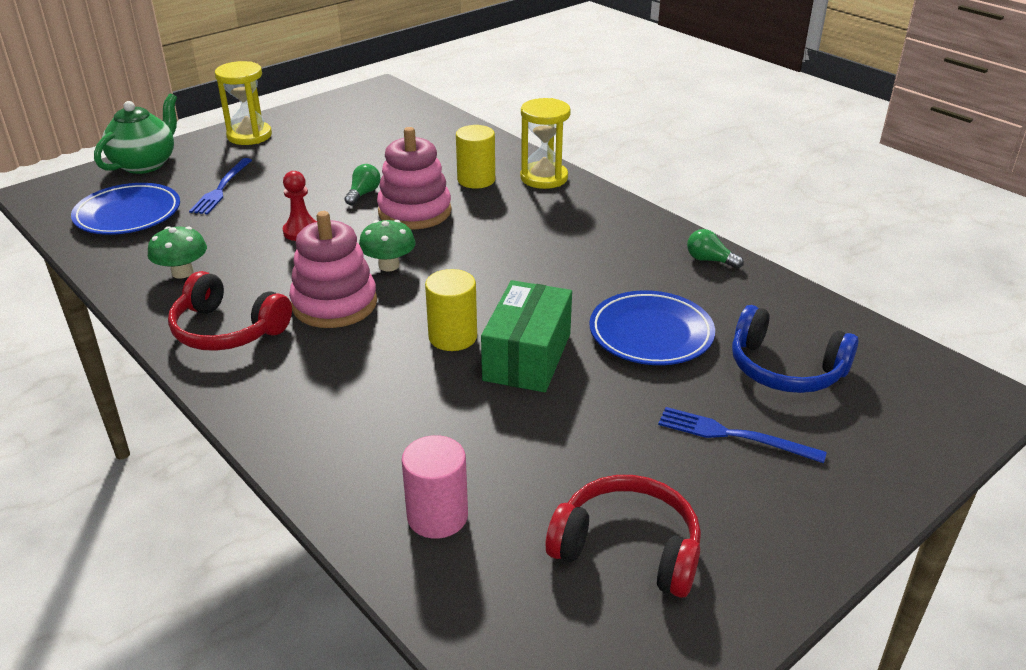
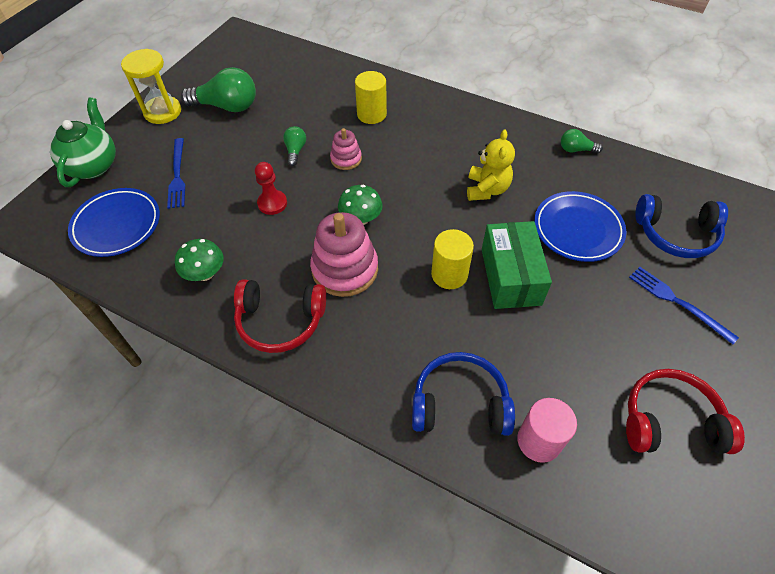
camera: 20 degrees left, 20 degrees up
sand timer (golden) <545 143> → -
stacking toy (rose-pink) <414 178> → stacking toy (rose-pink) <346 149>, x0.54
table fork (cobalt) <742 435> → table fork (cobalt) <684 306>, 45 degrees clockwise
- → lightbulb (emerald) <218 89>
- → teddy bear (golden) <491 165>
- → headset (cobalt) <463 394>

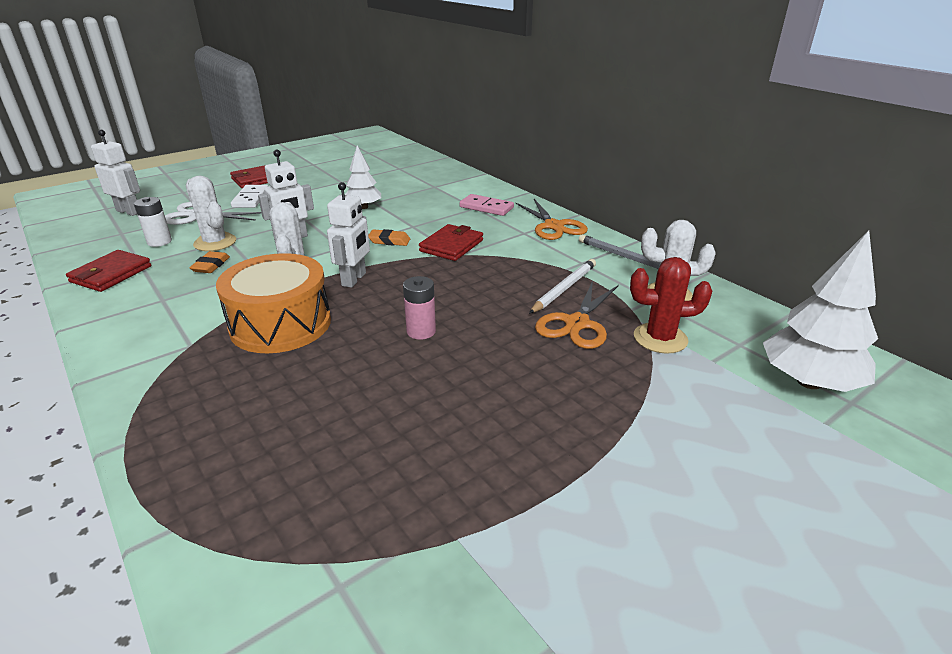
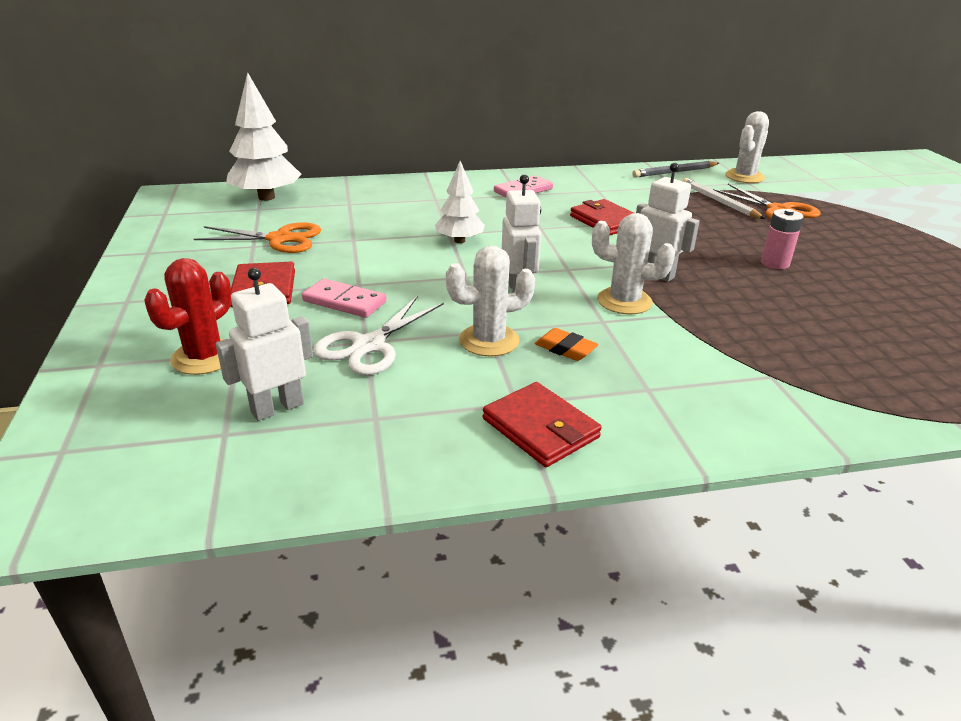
camera: 65 degrees left, 0 degrees up
domino (snow-white) <249 196> → domino (rose-pink) <344 298>
power cell (snow-white) <153 222> → -
shears (orange) <551 219> → shears (orange) <257 237>, move
gum eraser (orange) <389 237> → -
toy tree (snow-white) <820 311> → toy tree (snow-white) <264 136>, move
snare drum (orange) <273 303> → -
saguaro cactus (crimson) <671 305> → saguaro cactus (crimson) <188 316>, move

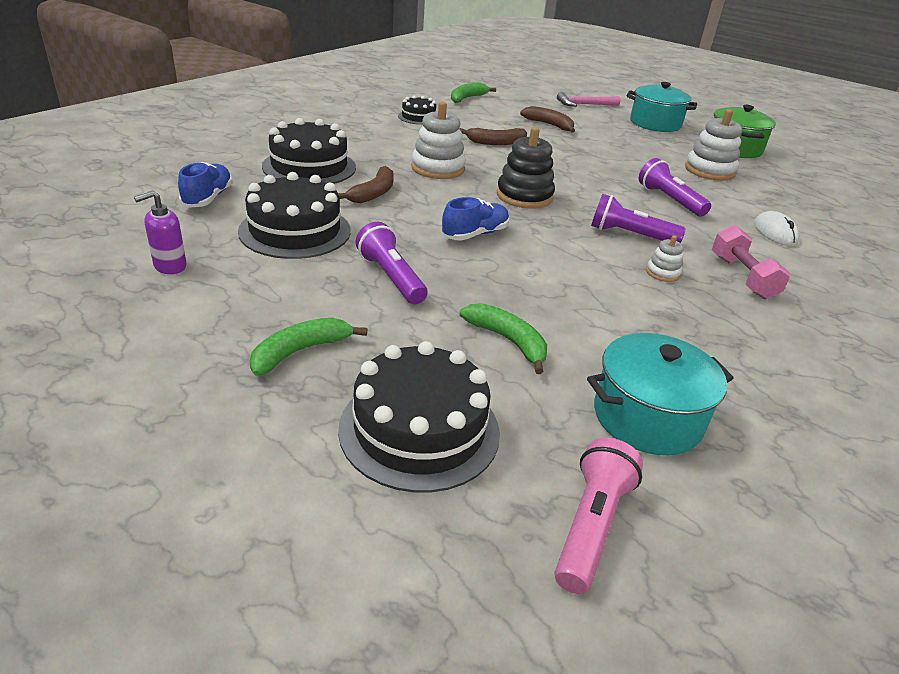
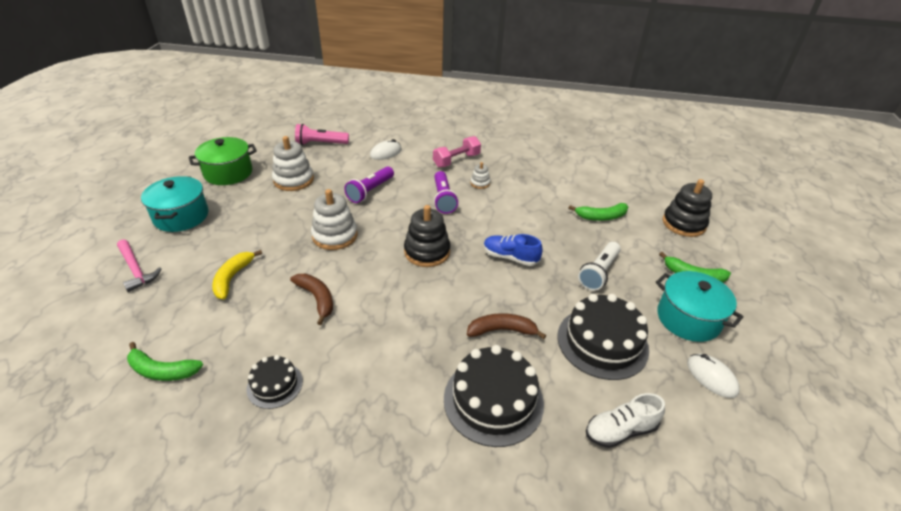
camera: 115 degrees left, 5 degrees up
stacking toy (snow-white) <438 140> → stacking toy (snow-white) <334 219>, move
toy banana (russet) <547 119> → toy banana (golden) <237 274>
lace-up shoe (cobalt) <205 185> → lace-up shoe (snow-white) <625 420>
pump bottle (violet) <160 232> → computer mouse (snow-white) <713 376>
torch (violet) <391 263> → torch (snow-white) <599 266>
toy banana (emerald) <503 338> → toy banana (emerald) <598 212>, 120 degrees counterclockwise
pot (aqua) <660 394> → pot (aqua) <700 306>, move
gateau (ebony) <419 417> → stacking toy (ebony) <687 208>
torch (rose-pink) <599 516> → torch (rose-pink) <322 134>, move

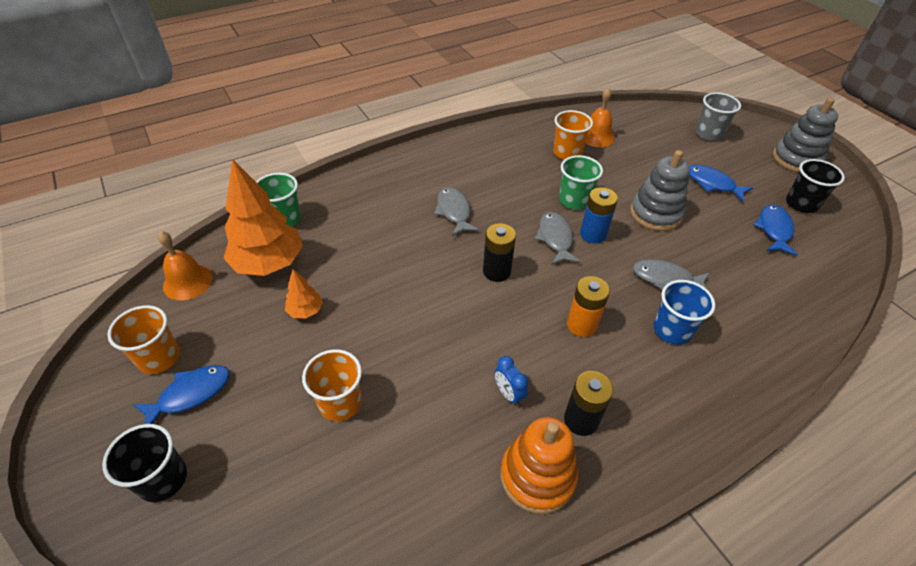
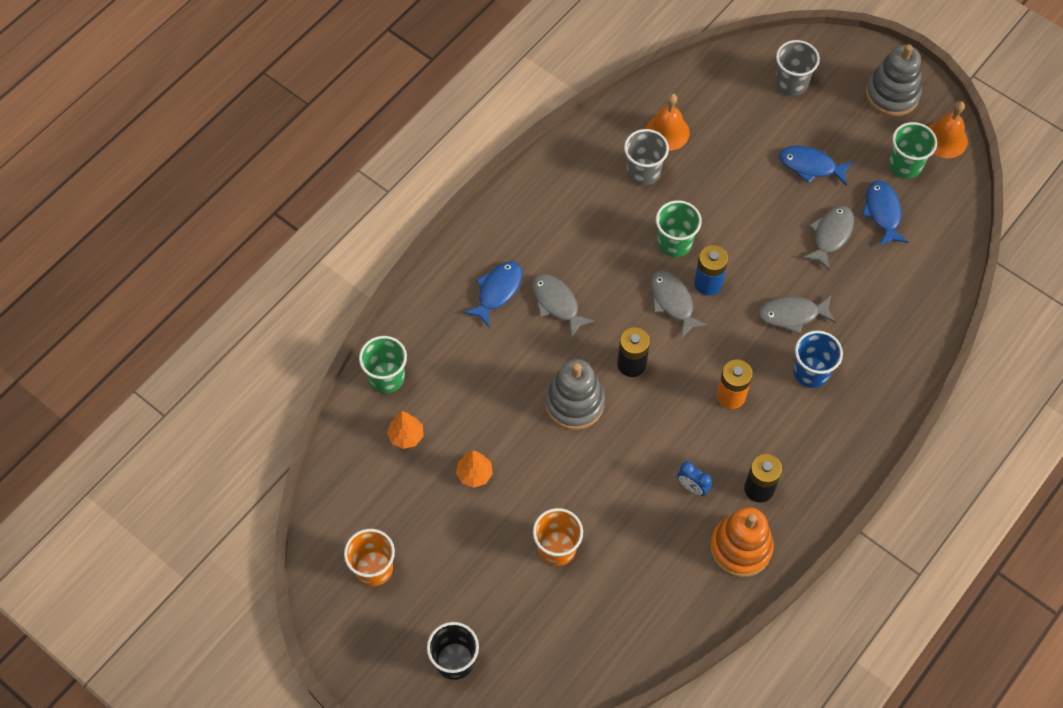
camera: 20 degrees left, 15 degrees up
cup (orange) <573 135> → cup (gray) <646 157>
stacking toy (gray) <660 190> → stacking toy (gray) <575 394>, move
toy tree (orange) <263 217> → toy tree (orange) <405 430>, x0.46
cup (ebony) <815 186> → cup (emerald) <913 150>
bell (orange) <185 265> → bell (orange) <948 129>, move
fish figure (cobalt) <181 394> → fish figure (cobalt) <493 294>, move
- → fish figure (gray) <828 238>

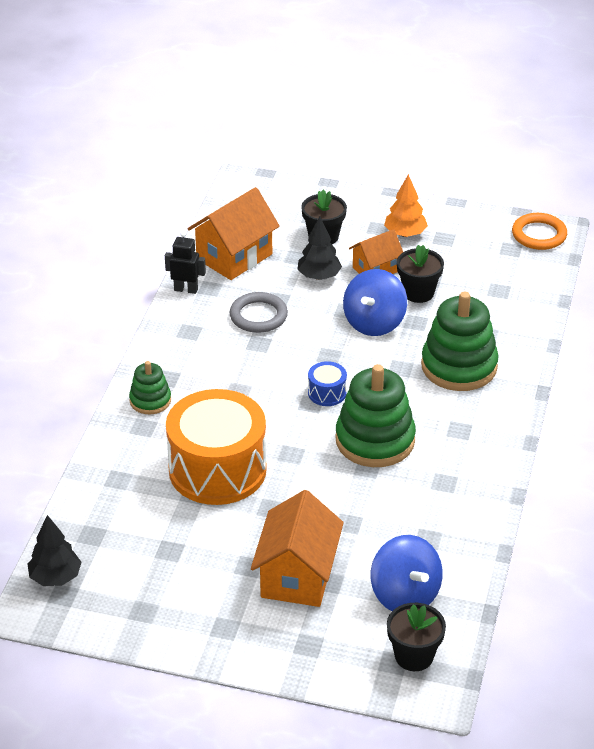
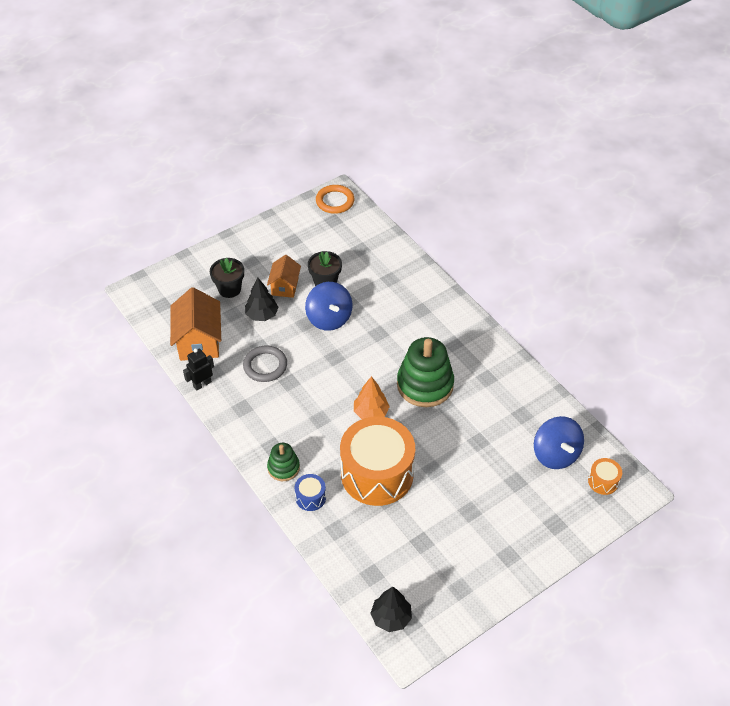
camera: 50 degrees left, 10 degrees up
toy tree (orange) <406 205> → toy tree (orange) <372 397>, move
stacking toy (emerald) <460 341> → -
snare drum (cobalt) <327 383> → snare drum (cobalt) <310 492>, move
toy house (orange) <297 548> → -
spinning top (cobalt) <407 573> → spinning top (cobalt) <559 442>, 60 degrees clockwise
potted plant (ebony) <416 637> → snare drum (orange) <605 476>

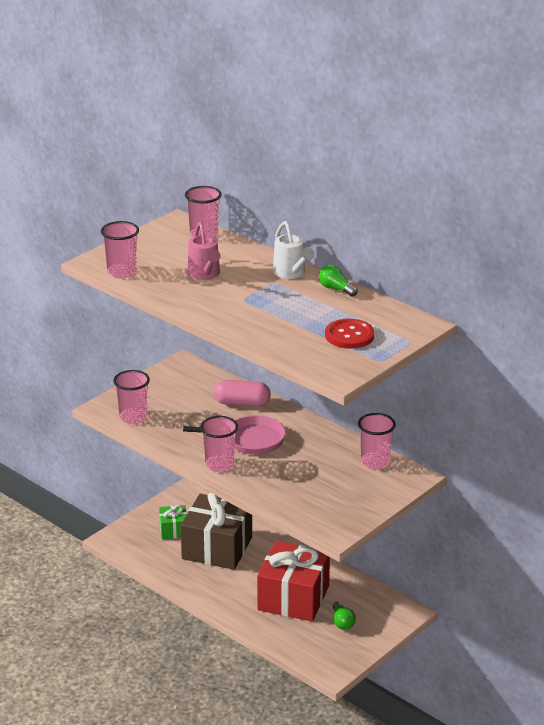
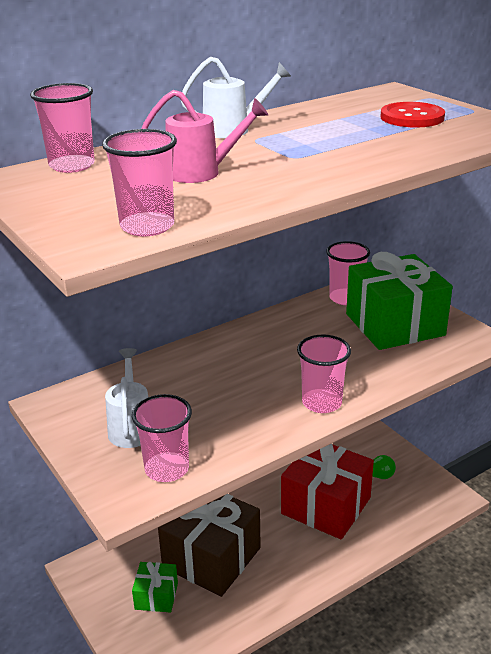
camera: 75 degrees left, 0 degrees up
lightbulb (emerald) <338 281> → -
pill (rose-pink) <242 393> → -
skillet (rose-pink) <234 435> → -
- → wrapped gift (emerald) <399 301>
- → watering can (snow-white) <126 398>

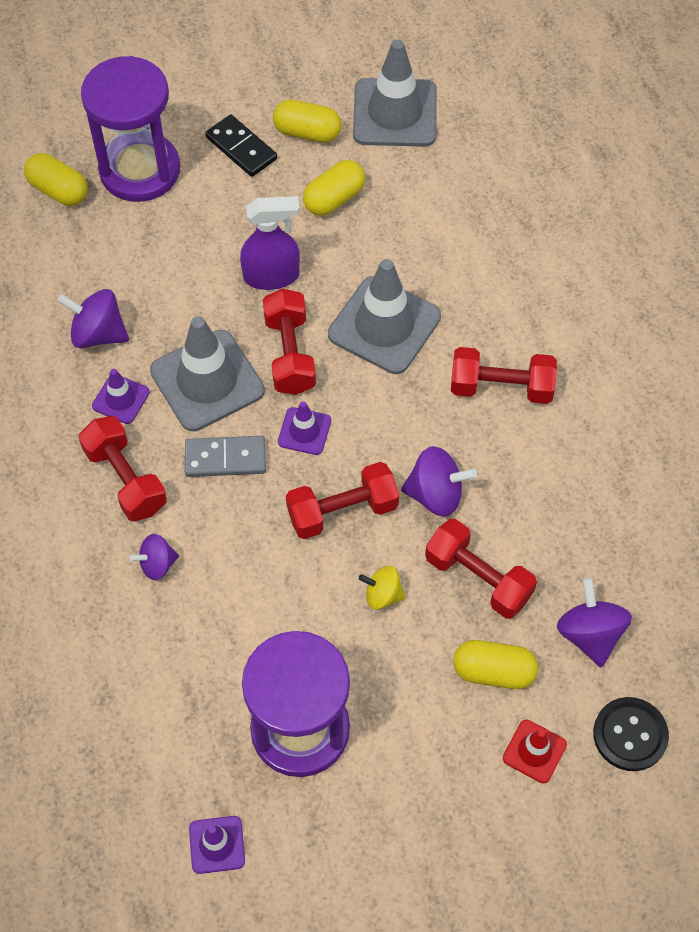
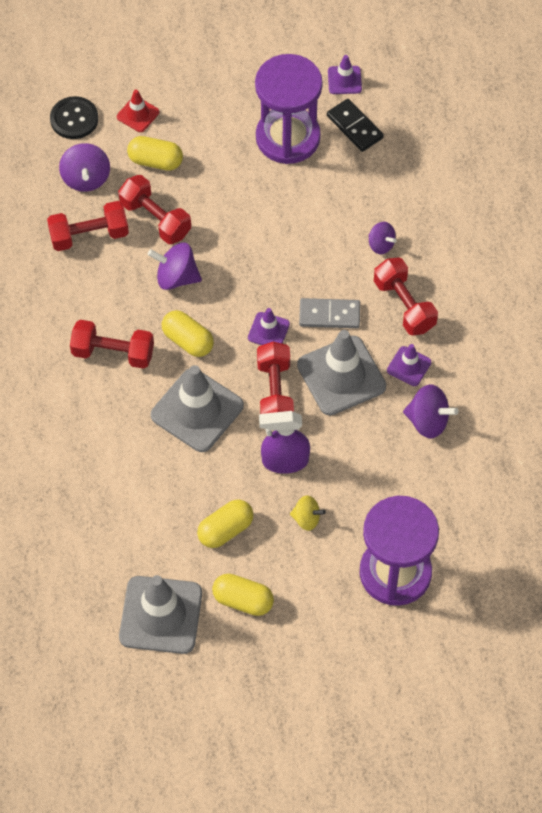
camera: 175 degrees left, 0 degrees up
domino (ebony) <241 145> → domino (ebony) <355 125>, move
pill (golden) <56 179> → pill (golden) <188 333>, move
free weight (crimson) <342 500> → free weight (crimson) <88 226>, move
spinning top (violet) <154 557> → spinning top (violet) <382 238>, 60 degrees clockwise
spinning top (golden) <382 588> → spinning top (golden) <308 513>, move

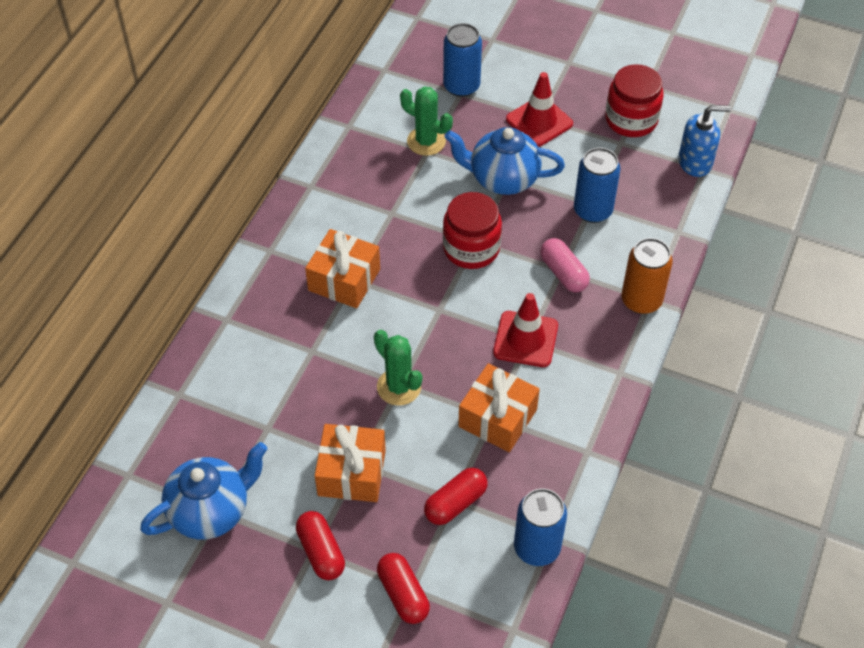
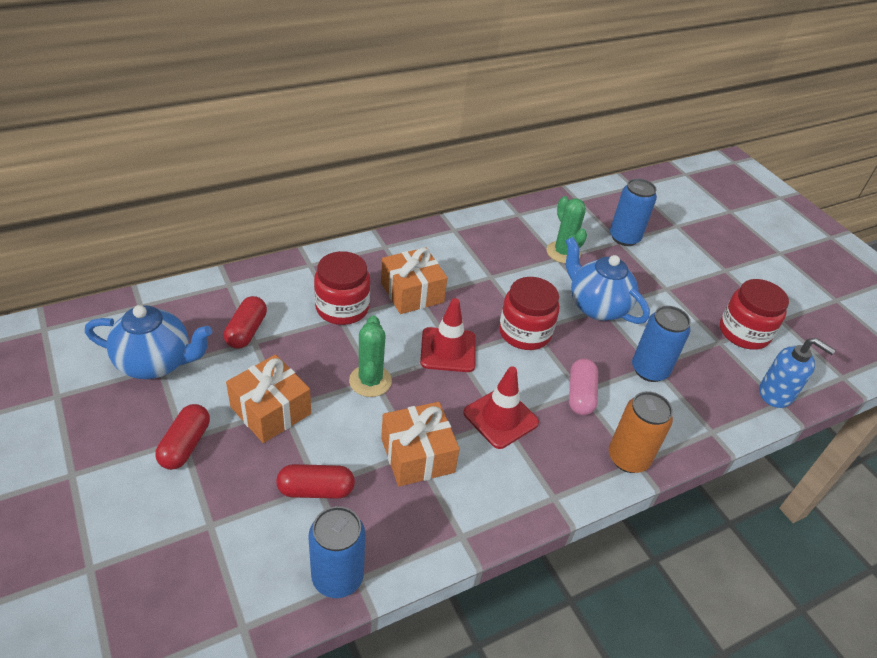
camera: 35 degrees right, 10 degrees down
traffic cone (crimson) <539 109> → traffic cone (crimson) <448 335>, move
pill (crimson) <403 588> → pill (crimson) <245 322>, move
- → jam jar (crimson) <342 288>

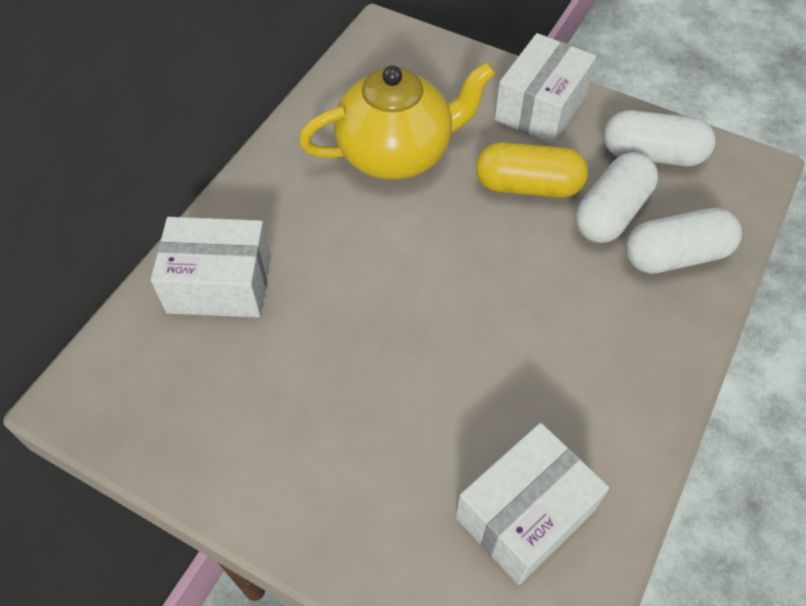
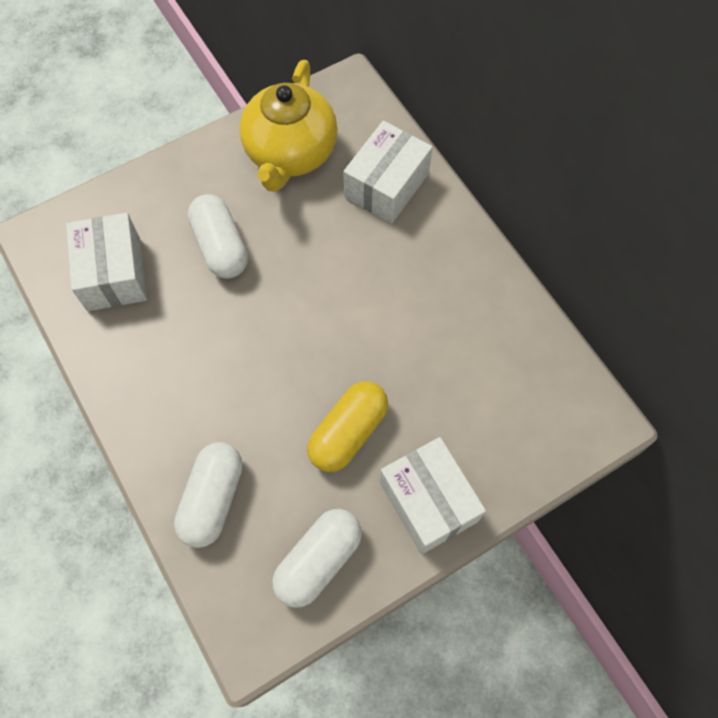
camera: 120 degrees right, 10 degrees up
tea pot (golden) <397 121> → tea pot (golden) <289 126>, move
pill (snow-white) <616 197> → pill (snow-white) <218 236>, move

